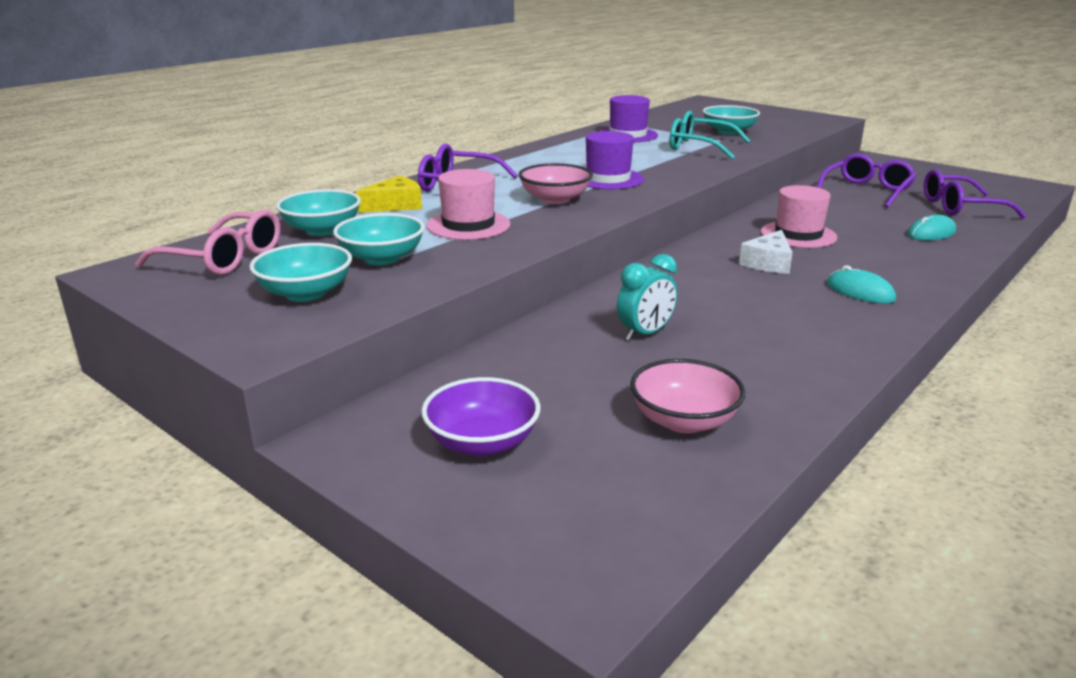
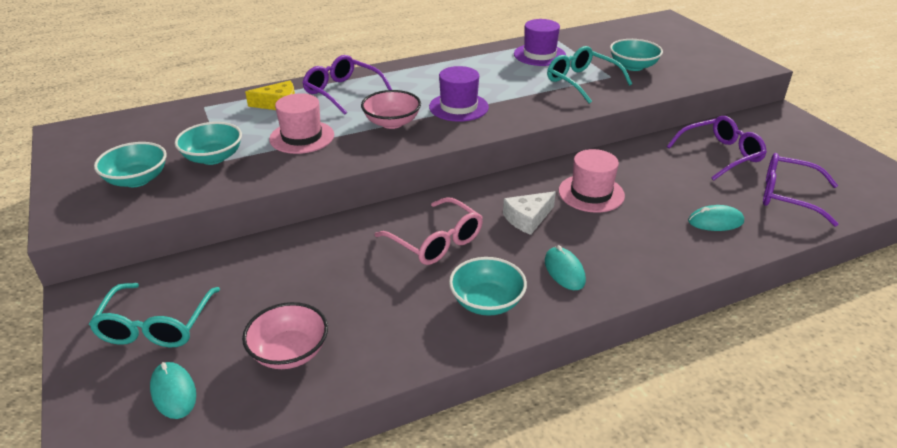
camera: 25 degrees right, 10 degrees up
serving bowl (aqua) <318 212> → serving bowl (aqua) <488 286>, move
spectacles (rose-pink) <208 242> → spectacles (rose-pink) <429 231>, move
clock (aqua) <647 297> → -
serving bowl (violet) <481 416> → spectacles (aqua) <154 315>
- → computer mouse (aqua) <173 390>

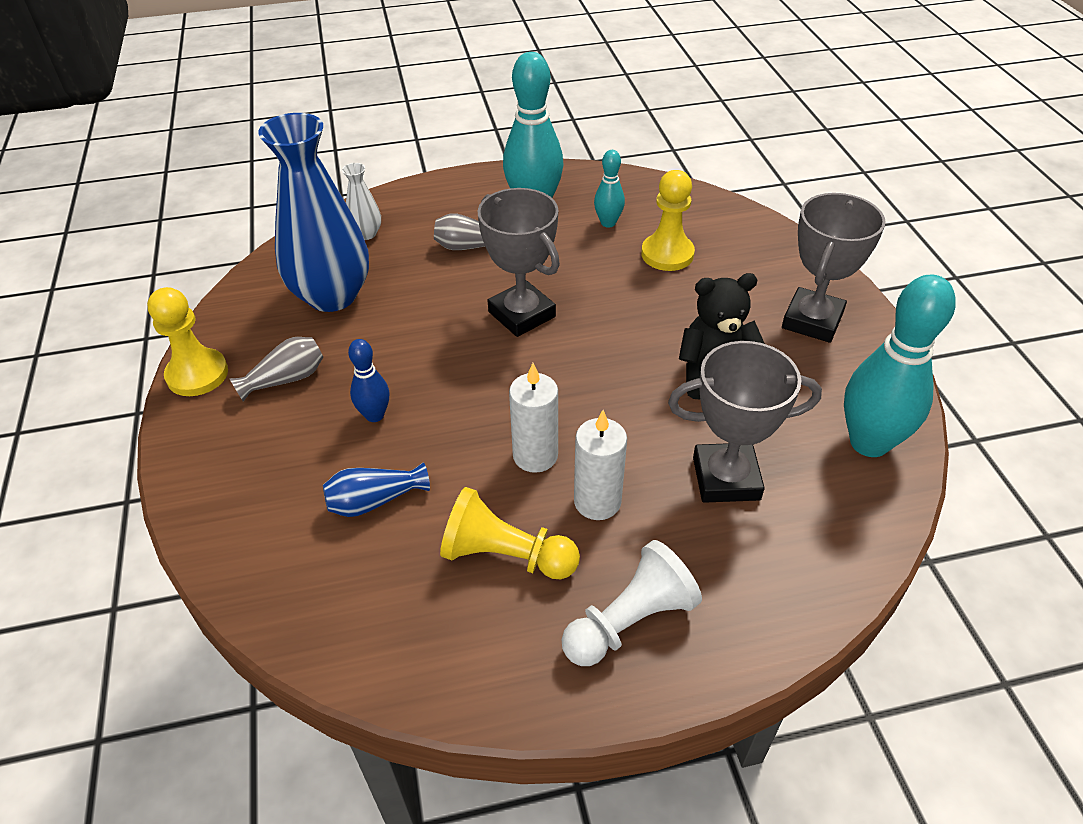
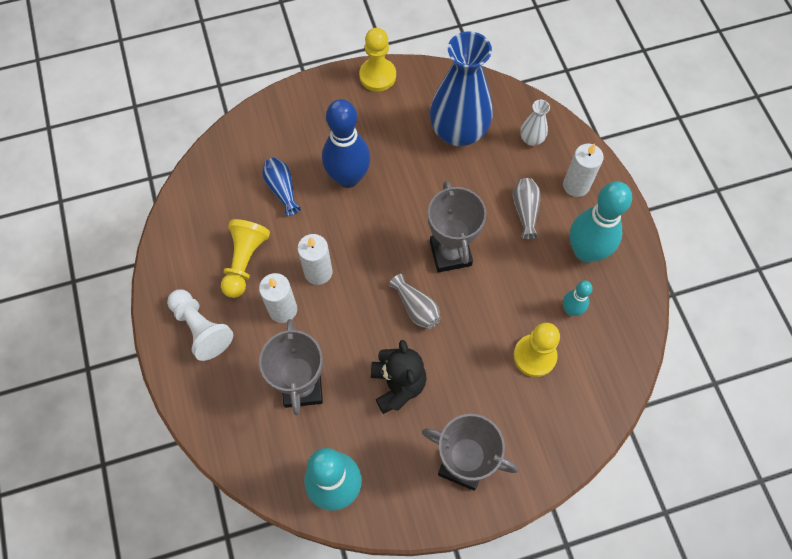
camera: 85 degrees right, 20 degrees up
prize cup (gray) <519 262> → prize cup (gray) <457 226>, 60 degrees counterclockwise
flower vase (gray) <276 369> → flower vase (gray) <415 301>, move
bowling pin (cobalt) <369 380> → bowling pin (cobalt) <346 143>, x1.98
- → pillar candle (snow-white) <583 170>

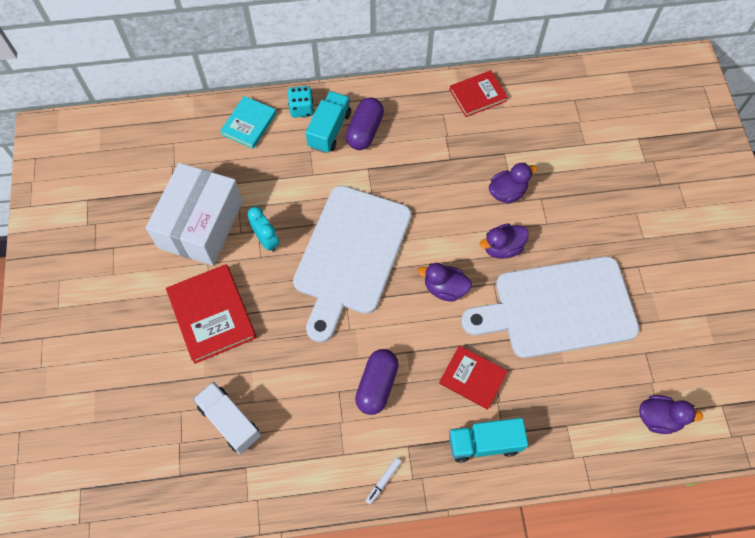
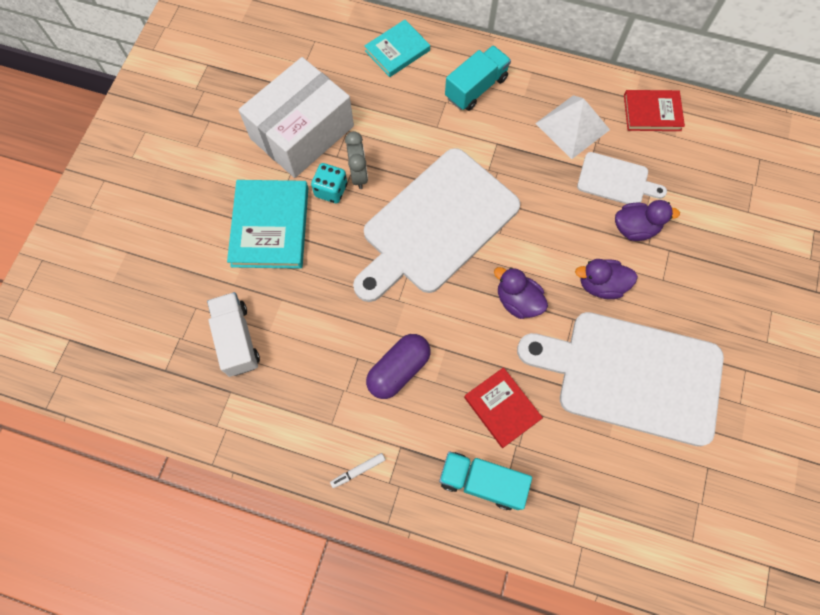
camera: 25 degrees right, 5 degrees up
die (aqua) <301 102> → die (aqua) <329 183>, move
pill (violet) <365 124> → -
clock (aqua) <263 229> → clock (gray) <356 160>
book (crimson) <211 314> → book (aqua) <267 224>
duck (violet) <671 414> → -
- → solid pyramid (snow-white) <572 127>
- → bread board (snow-white) <622 178>

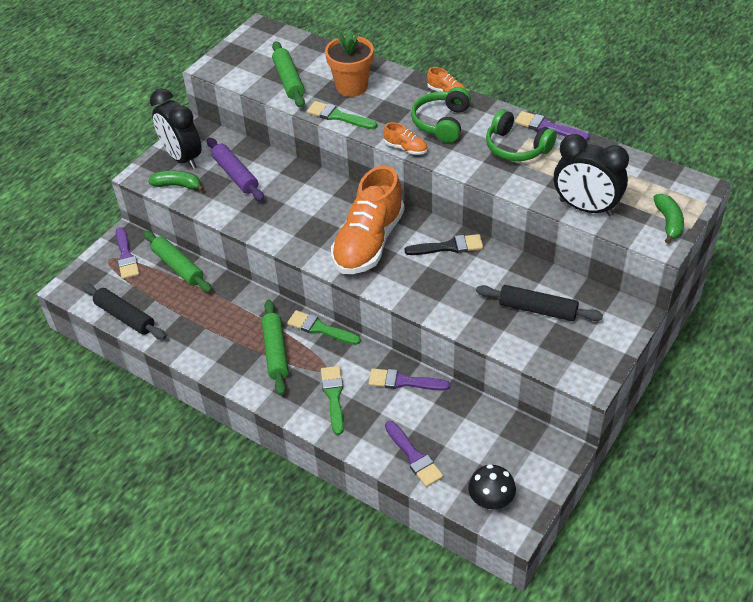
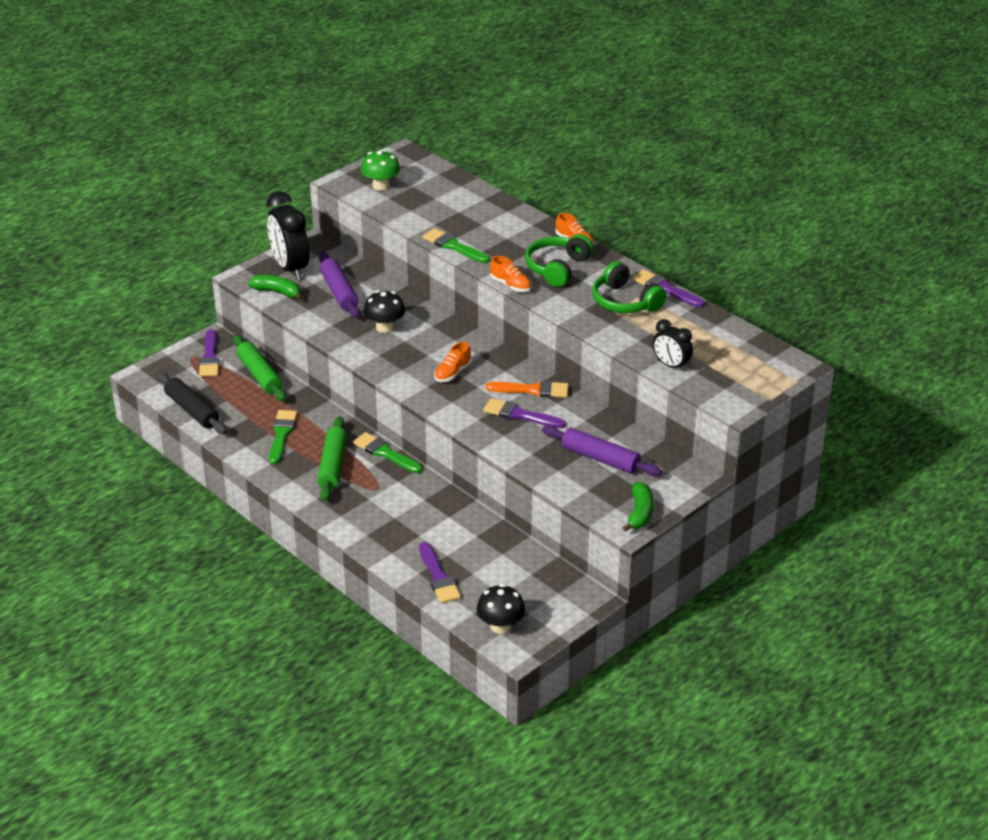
camera: 10 degrees right, 10 degrees down
potted plant (orange) <349 63> → -
rolling pin (emerald) <288 74> → -
clock (ebony) <591 175> → clock (ebony) <673 345>, x0.56
lace-up shoe (orange) <367 219> → lace-up shoe (orange) <452 362>, x0.41
toy banana (emerald) <668 219> → toy banana (emerald) <638 507>, move
paintbrush (ebony) <443 244> → paintbrush (orange) <527 389>
rolling pin (ebony) <539 303> → rolling pin (violet) <602 450>
paintbrush (emerald) <332 400> → paintbrush (emerald) <283 437>, move
paintbrush (violet) <409 379> → paintbrush (violet) <524 413>, move
- → mushroom (emerald) <380 170>
- → mushroom (ebony) <384 311>

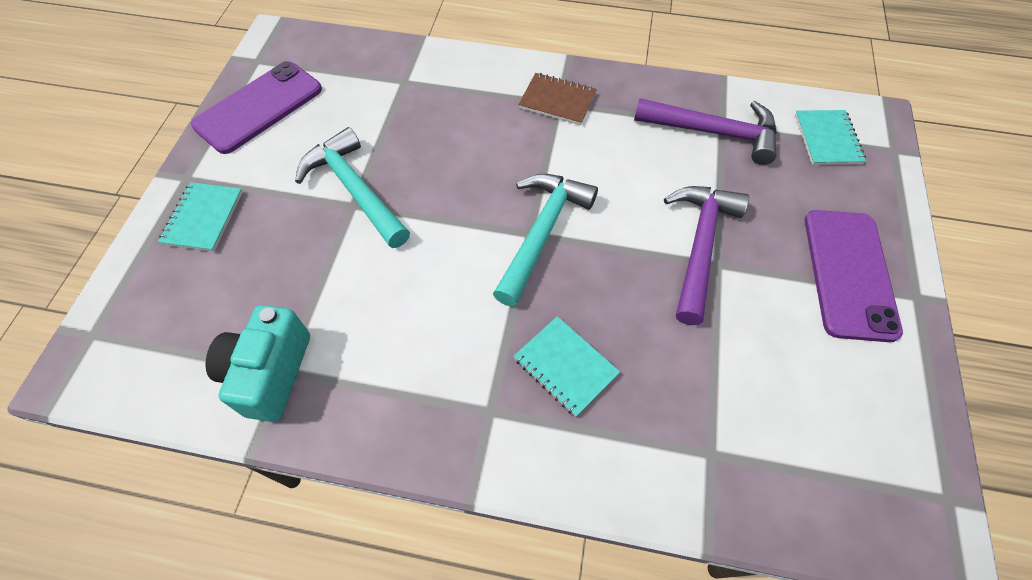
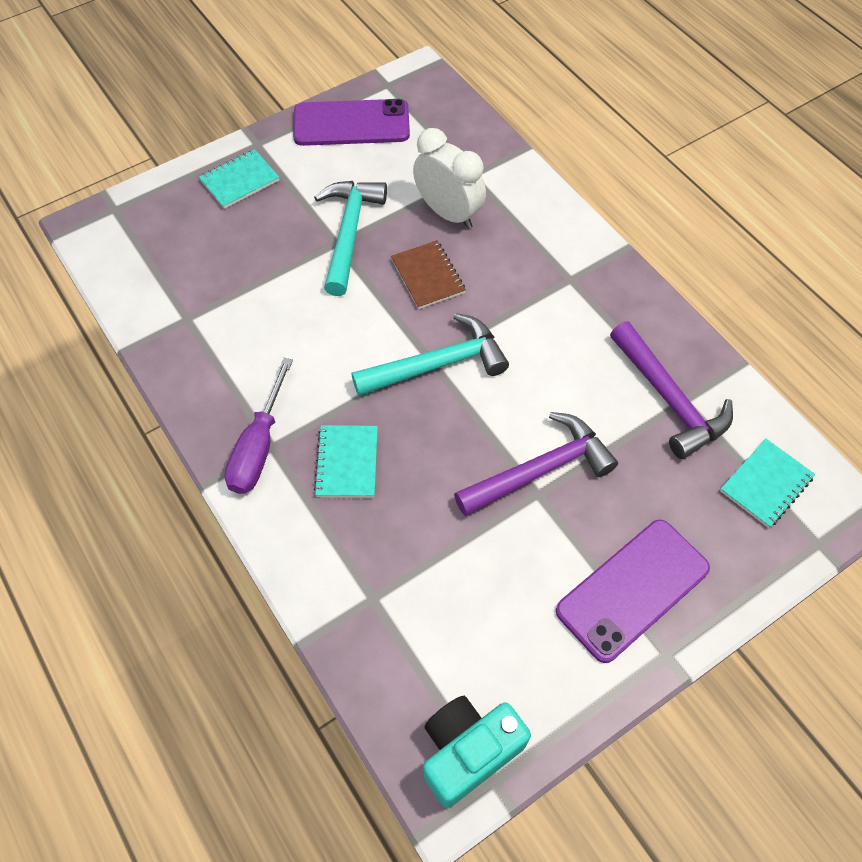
camera: 45 degrees right, 0 degrees up
notebook (russet) <557 99> → notebook (russet) <428 274>, move
compact camera (aqua) <257 363> → compact camera (aqua) <477 752>, move
- → clock (snow-white) <449 178>
- → hand screwdriver (violet) <258 426>

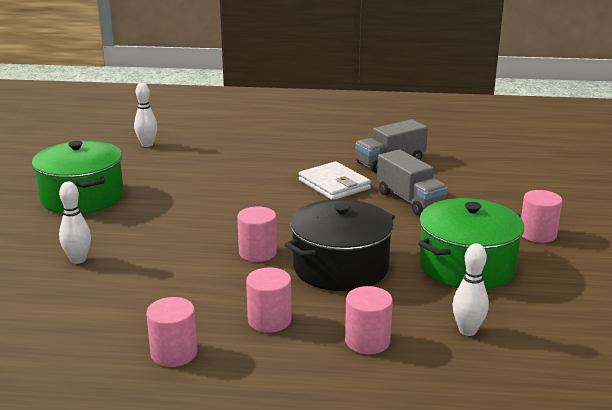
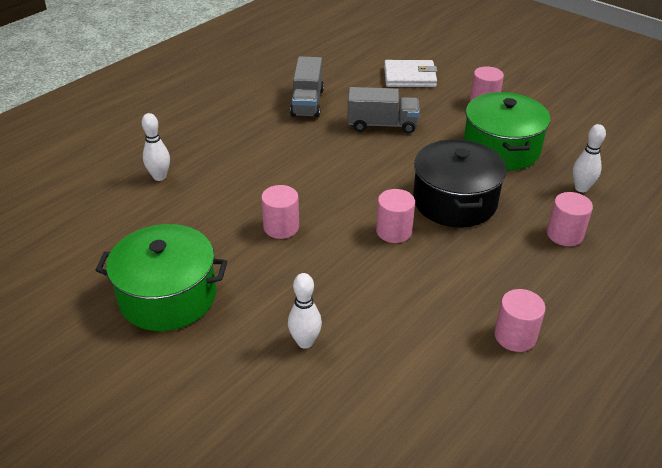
camera: 55 degrees left, 15 degrees up
bowling pin (snow-white) <145 115> → bowling pin (snow-white) <156 147>, move
billfold (snow-white) <335 180> → billfold (snow-white) <410 73>, move
cylinder shape (rose-pink) <268 300> → cylinder shape (rose-pink) <280 212>, move

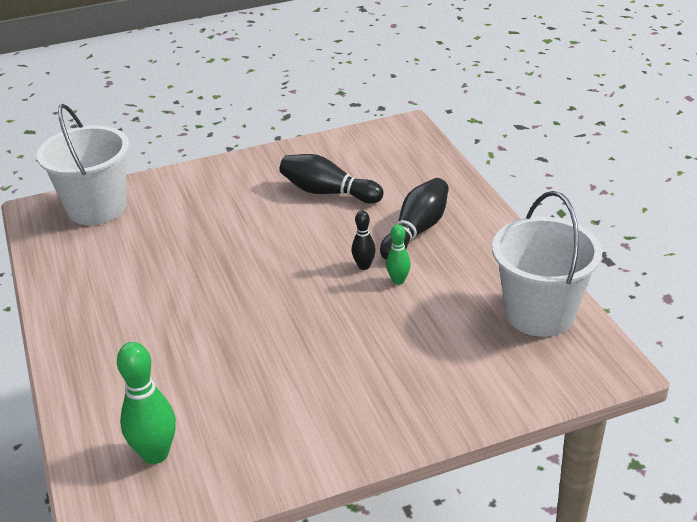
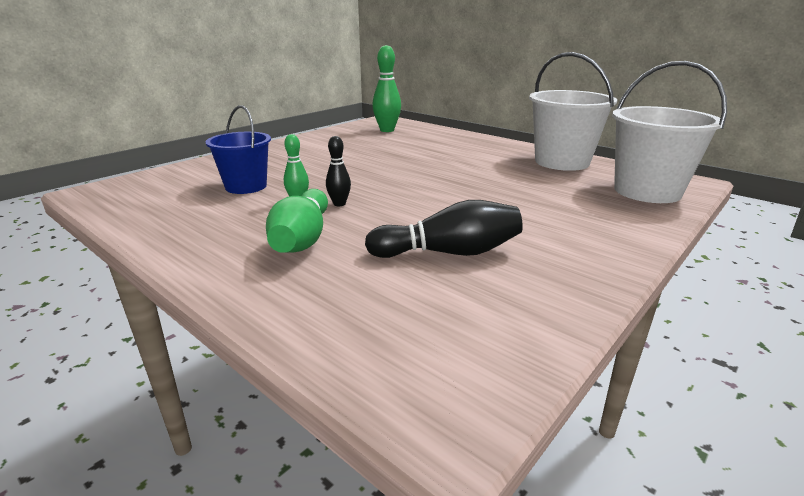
camera: 150 degrees right, 10 degrees down
bowling pin (ebony) <414 219> → bowling pin (emerald) <297 221>
bucket (snow-white) <547 264> → bucket (snow-white) <573 111>, move
- → bucket (cobalt) <238 149>

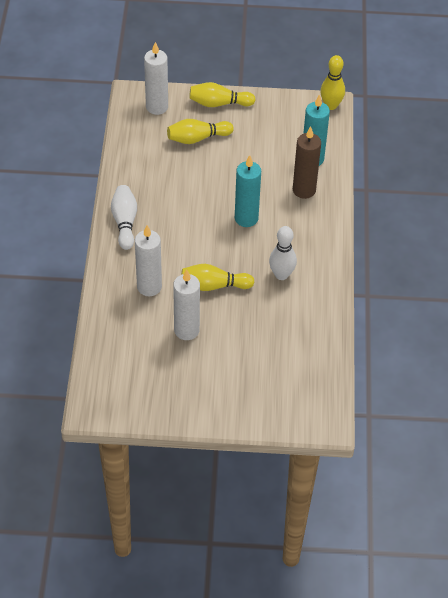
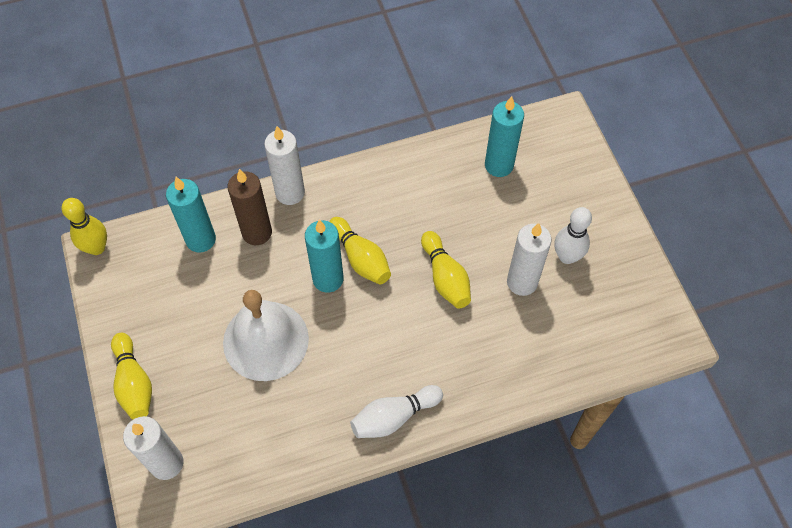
camera: 110 degrees left, 10 degrees up
bowling pin (golden) <200 131> → bowling pin (golden) <360 250>, move
pillar candle (snow-white) <148 260> → pillar candle (snow-white) <284 165>, move
bowling pin (snow-white) <283 253> → bowling pin (snow-white) <573 235>, move
- → pillar candle (aqua) <504 136>
- → bell (snow-white) <266 335>

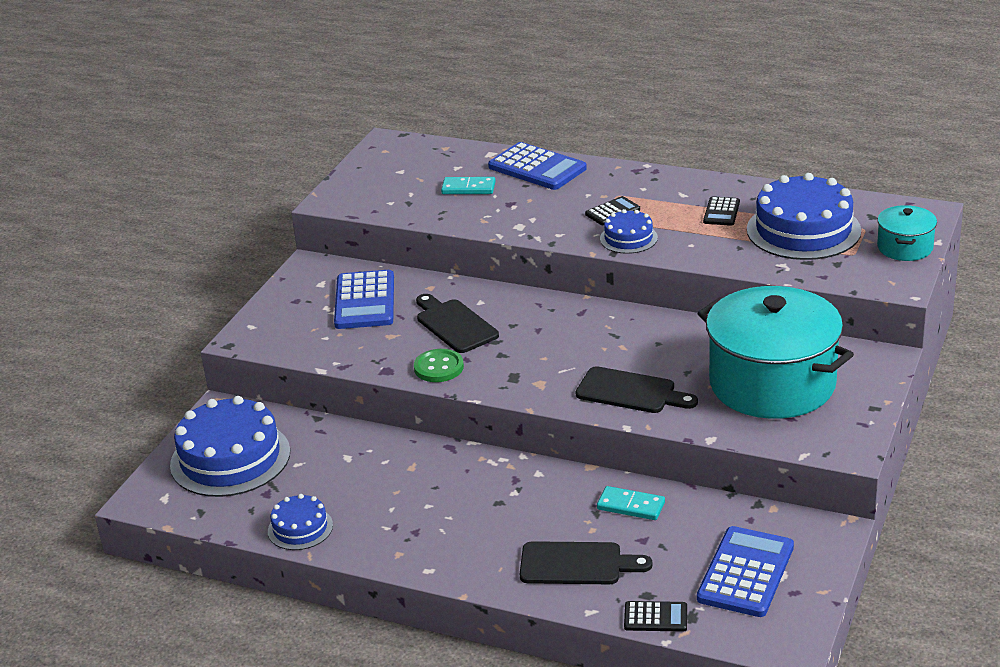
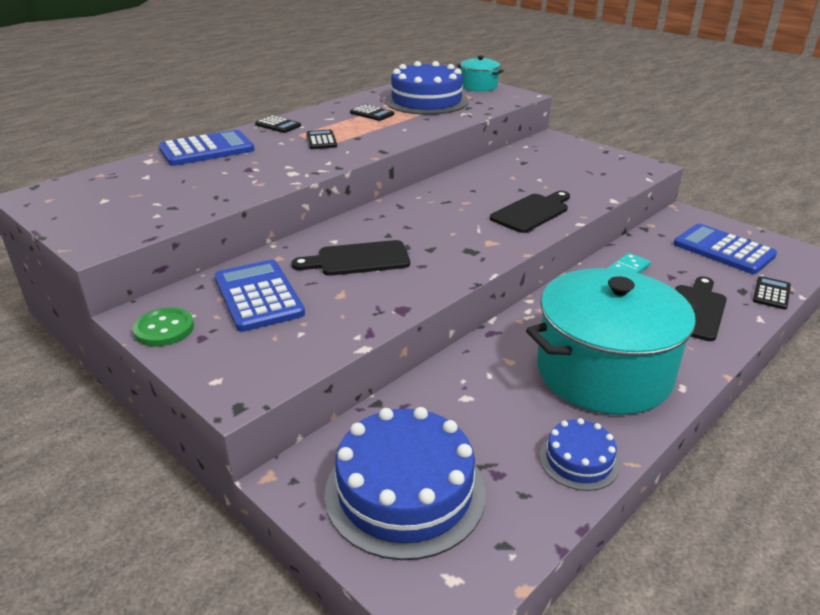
camera: 70 degrees left, 0 degrees up
domino (aqua) <468 185> → -
gateau (cobalt) <629 231> → -
adding machine (cobalt) <364 299> → adding machine (cobalt) <259 296>, 135 degrees counterclockwise
pot (aqua) <775 352> → pot (aqua) <612 341>, move
button (emerald) <439 365> → button (emerald) <163 327>, move
- → adding machine (ebony) <278 124>

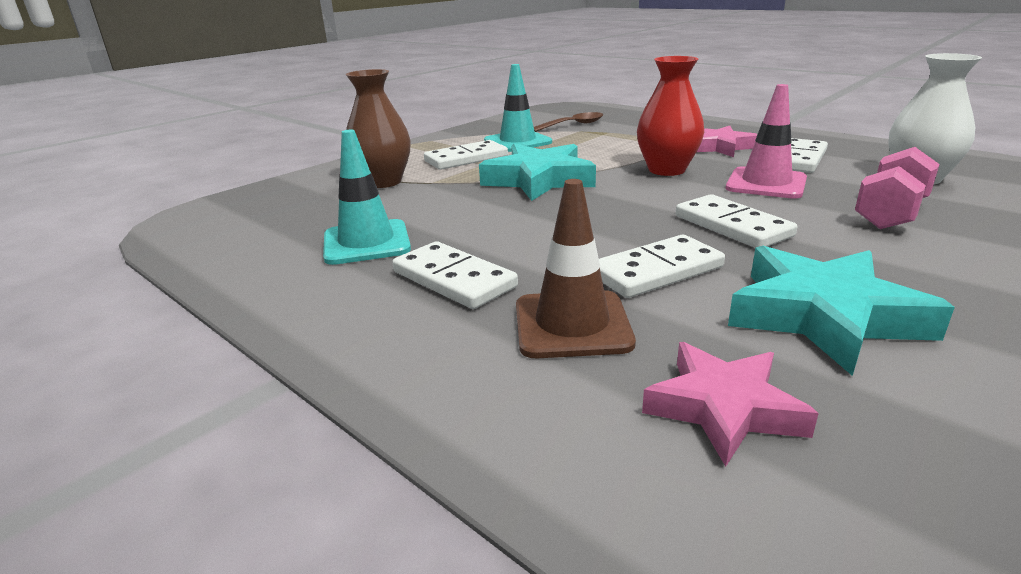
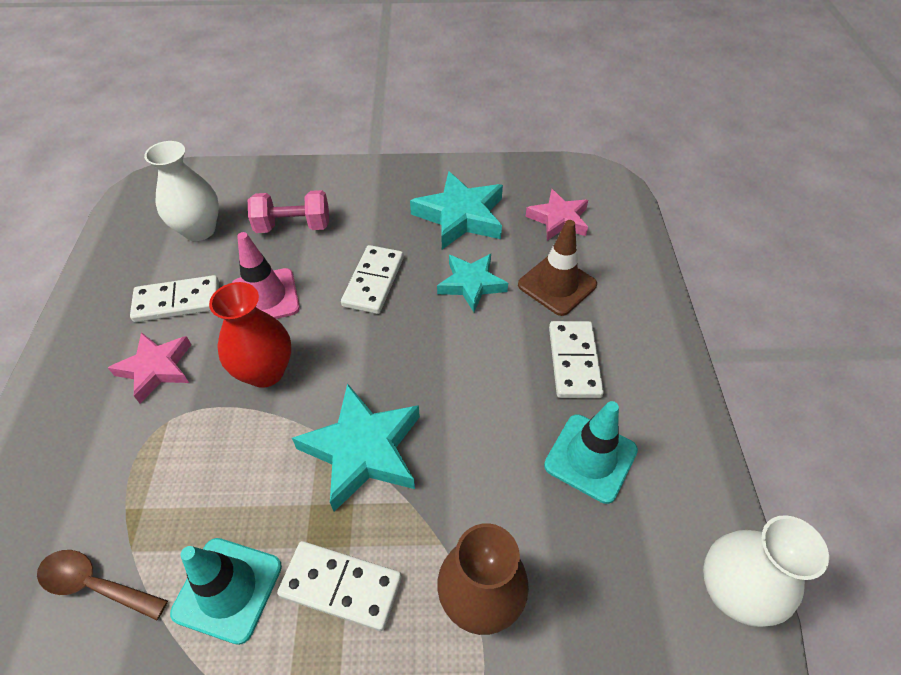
camera: 135 degrees left, 25 degrees up
domino (snow-white) <662 266> → star (aqua) <472 283>
- → flower vase (snow-white) <766 571>

